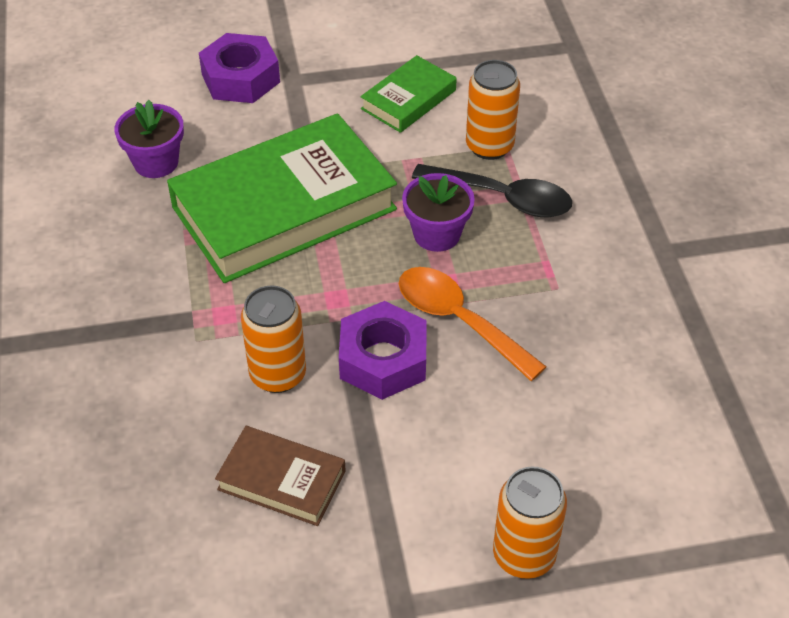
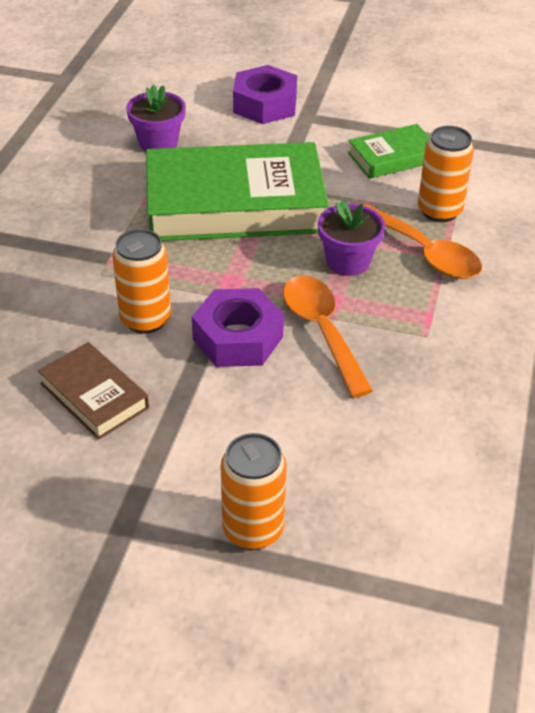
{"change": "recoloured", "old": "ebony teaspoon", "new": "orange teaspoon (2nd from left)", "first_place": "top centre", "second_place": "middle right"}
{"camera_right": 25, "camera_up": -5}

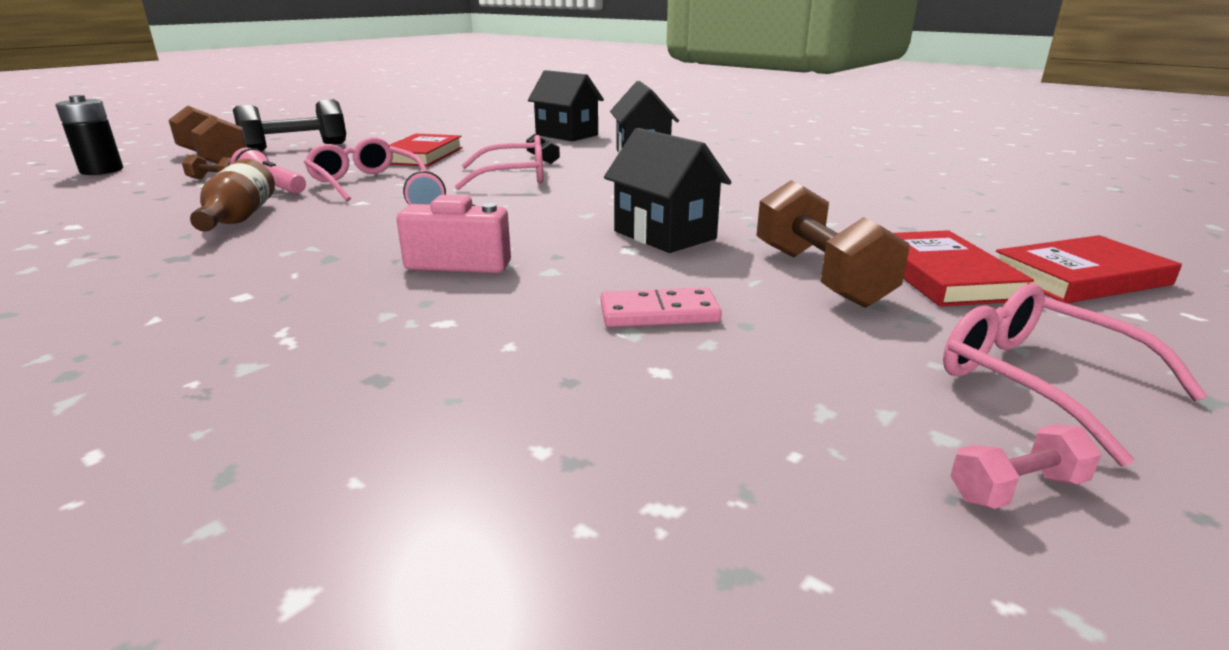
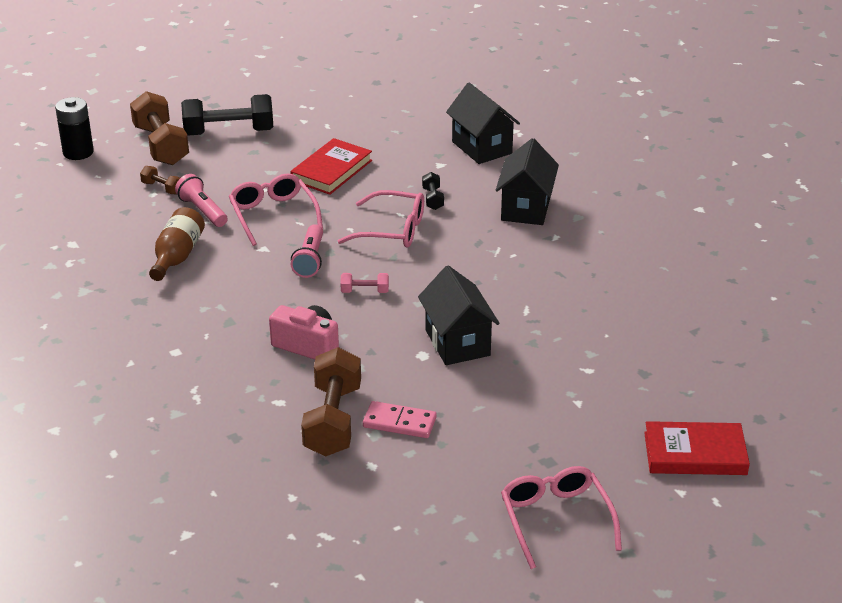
{"change": "moved", "old": "brown dumbbell (3rd from left)", "first_place": "middle right", "second_place": "bottom centre"}
{"change": "removed", "old": "scarlet hardcover (2nd from left)", "first_place": "middle right"}
{"change": "moved", "old": "pink dumbbell", "first_place": "bottom right", "second_place": "centre"}
{"camera_right": 20, "camera_up": 10}

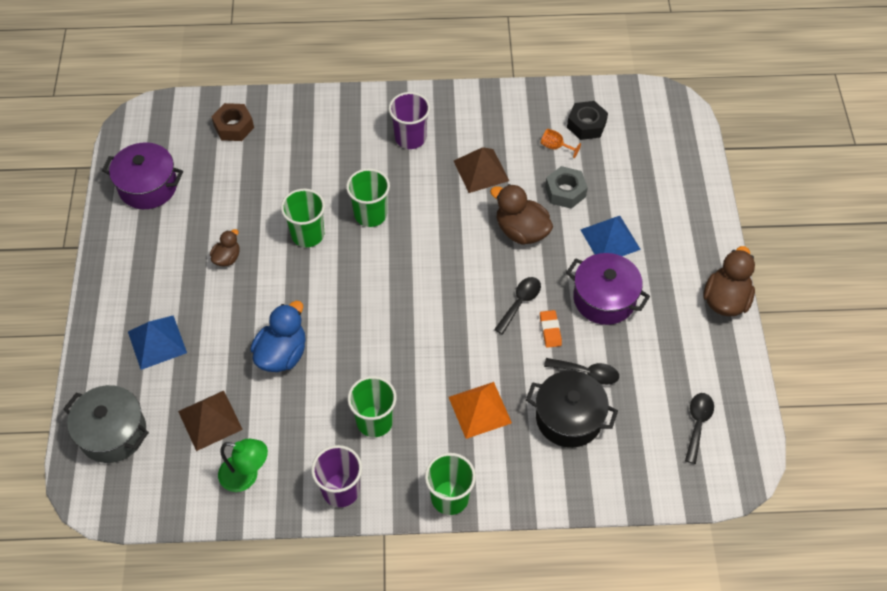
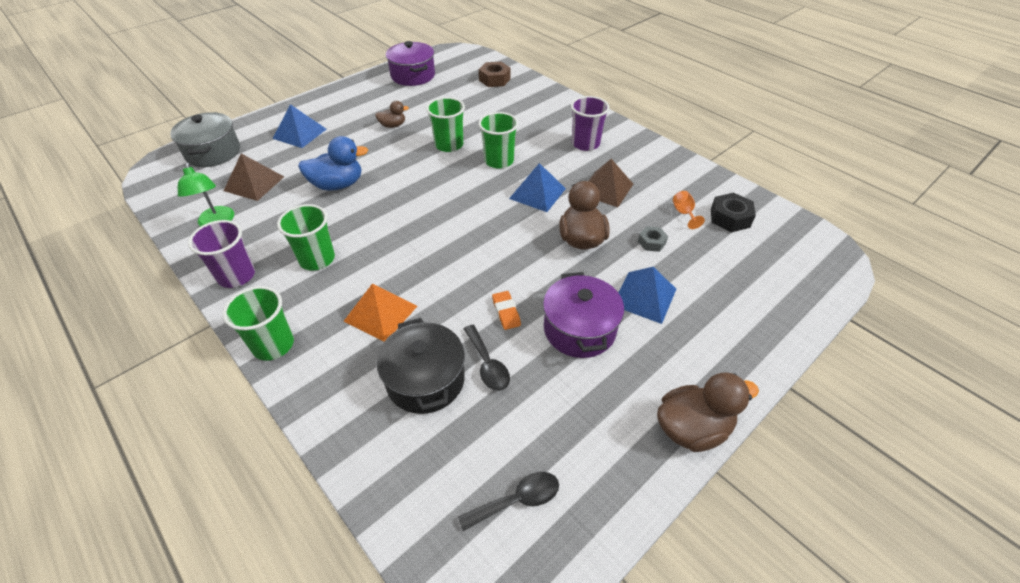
{"change": "resized", "old": "ash-grey hex nut", "first_place": "top centre", "second_place": "centre", "factor": 0.63}
{"change": "removed", "old": "ebony teaspoon (1st from left)", "first_place": "centre"}
{"change": "turned", "old": "orange gum eraser", "first_place": "centre", "second_place": "centre", "degrees": -60}
{"change": "added", "new": "cobalt pyramid (2nd from left)", "second_place": "top centre"}
{"camera_right": 50, "camera_up": -10}

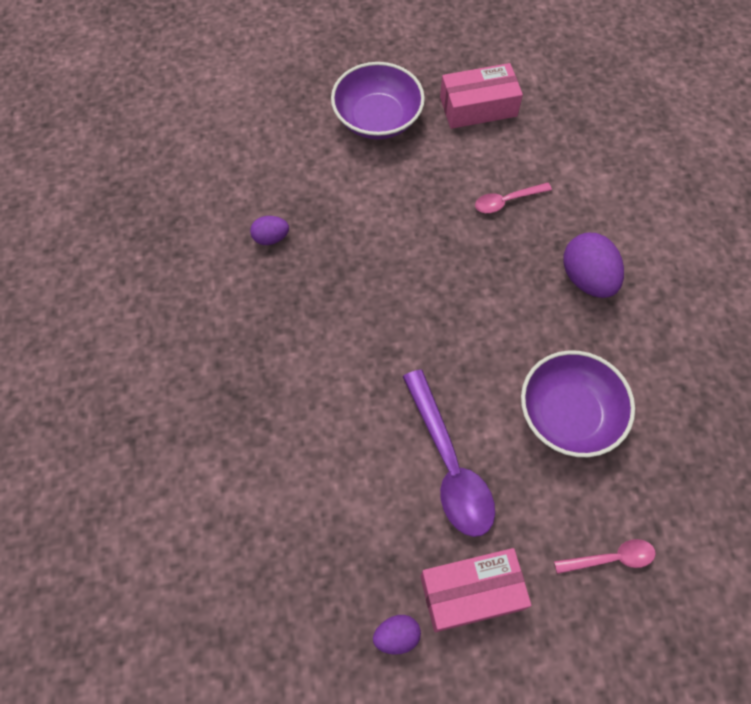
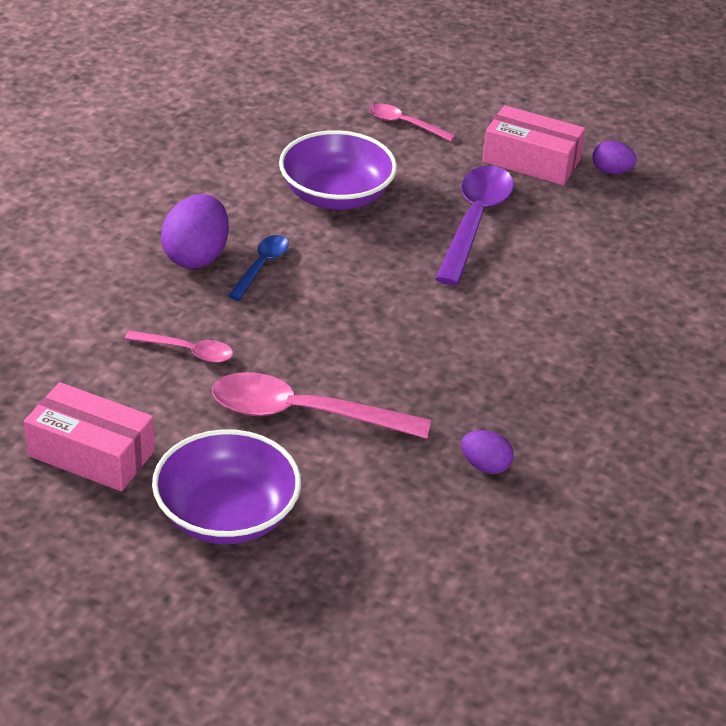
{"change": "added", "new": "cobalt teaspoon", "second_place": "centre"}
{"change": "added", "new": "pink teaspoon (2nd from left)", "second_place": "centre"}
{"camera_right": -145, "camera_up": -25}

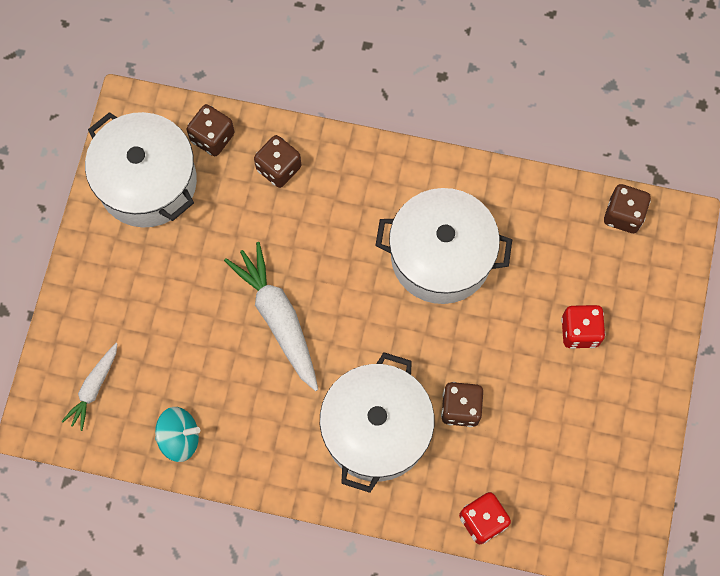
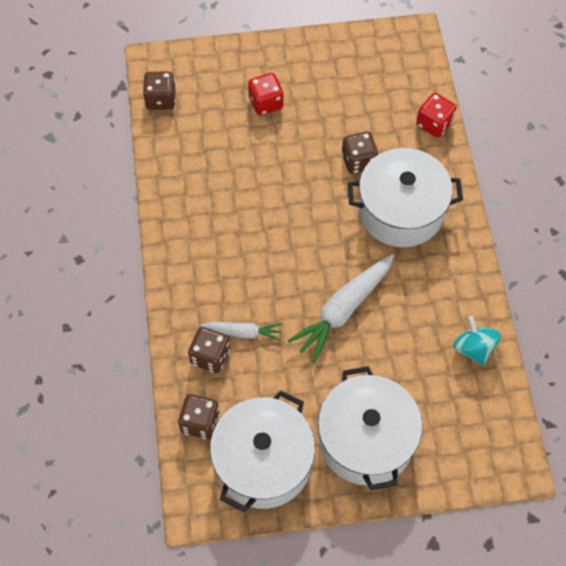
{"change": "moved", "old": "white cooking pot (3rd from left in the first image)", "new": "white cooking pot (2nd from left)", "first_place": "centre", "second_place": "bottom centre"}
{"change": "moved", "old": "white root vegetable (1st from left)", "first_place": "bottom left", "second_place": "centre"}
{"camera_right": -110, "camera_up": -10}

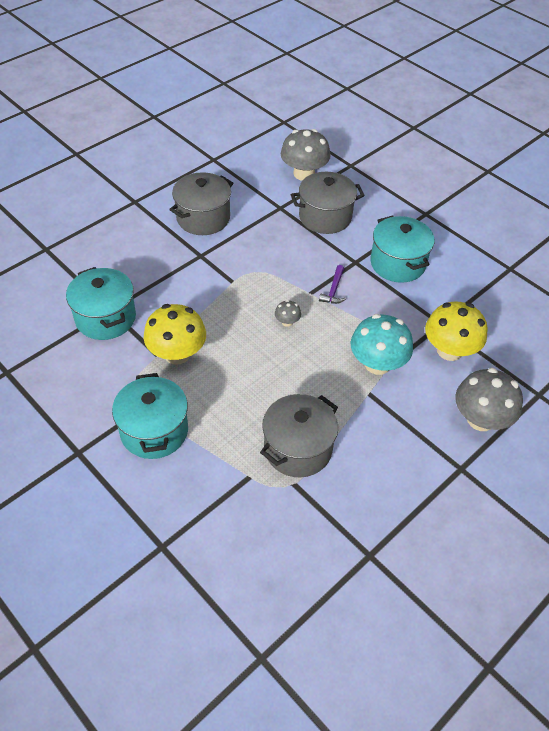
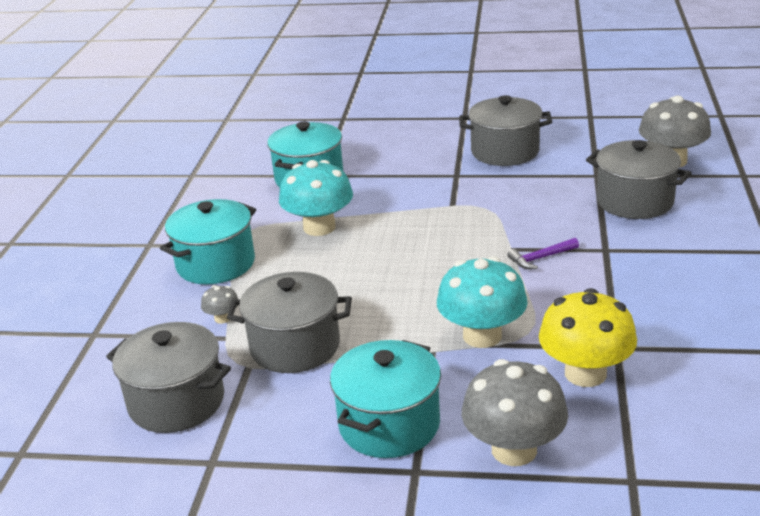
{"change": "moved", "old": "teal cooking pot (3rd from left)", "first_place": "middle right", "second_place": "bottom centre"}
{"change": "moved", "old": "ash-grey fungus (1st from left)", "first_place": "centre", "second_place": "middle left"}
{"change": "recoloured", "old": "golden fungus (1st from left)", "new": "teal fungus (1st from left)", "first_place": "middle left", "second_place": "centre"}
{"change": "added", "new": "ash-grey cooking pot (1st from left)", "second_place": "bottom left"}
{"camera_right": 55, "camera_up": -20}

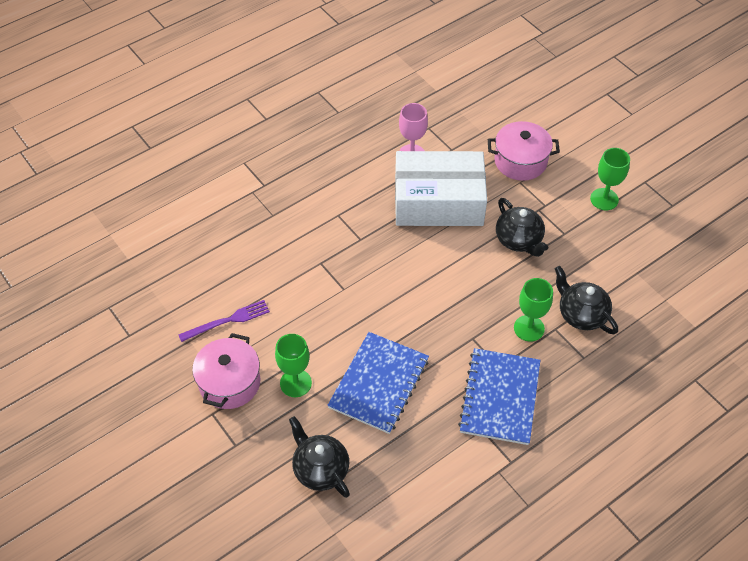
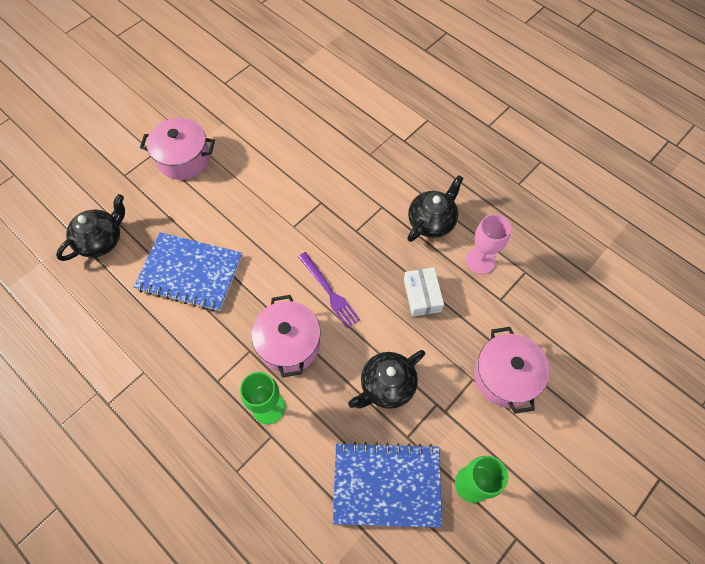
{"change": "resized", "old": "white package", "first_place": "centre", "second_place": "centre", "factor": 0.43}
{"change": "moved", "old": "ebony china teapot (3rd from left)", "first_place": "middle right", "second_place": "centre"}
{"change": "moved", "old": "purple dinner fork", "first_place": "middle left", "second_place": "centre"}
{"change": "removed", "old": "leaf-green chalice (1st from left)", "first_place": "centre"}
{"change": "moved", "old": "cobalt notebook (2nd from left)", "first_place": "bottom right", "second_place": "bottom centre"}
{"change": "added", "new": "pink cooking pot (2nd from left)", "second_place": "centre"}
{"camera_right": 80, "camera_up": 10}

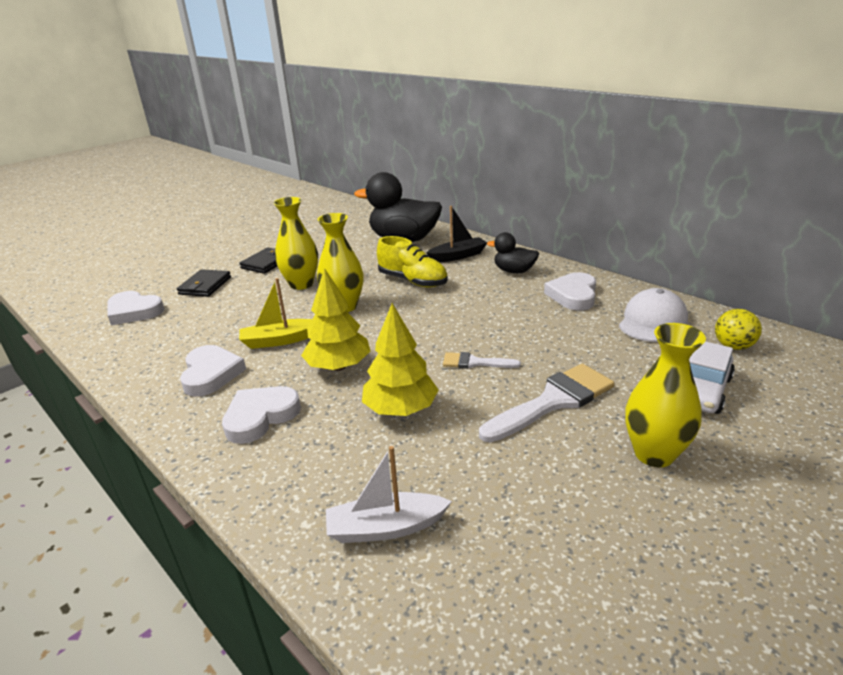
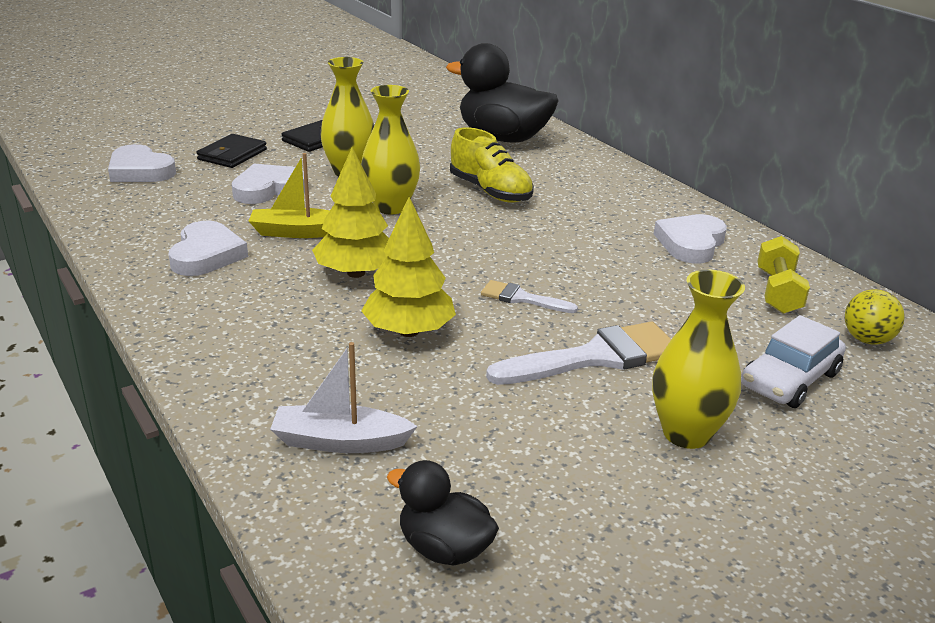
{"change": "removed", "old": "ebony sailboat", "first_place": "centre"}
{"change": "moved", "old": "ebony toy duck (2nd from left in the first image)", "new": "ebony toy duck (1st from left)", "first_place": "centre", "second_place": "bottom centre"}
{"change": "replaced", "old": "white peaked cap", "new": "golden dumbbell", "first_place": "middle right", "second_place": "middle right"}
{"change": "moved", "old": "white love heart (3rd from left)", "first_place": "middle left", "second_place": "top left"}
{"camera_right": 10, "camera_up": 0}

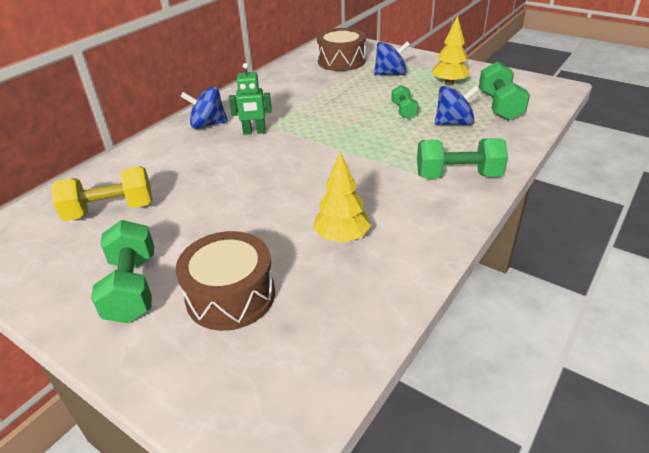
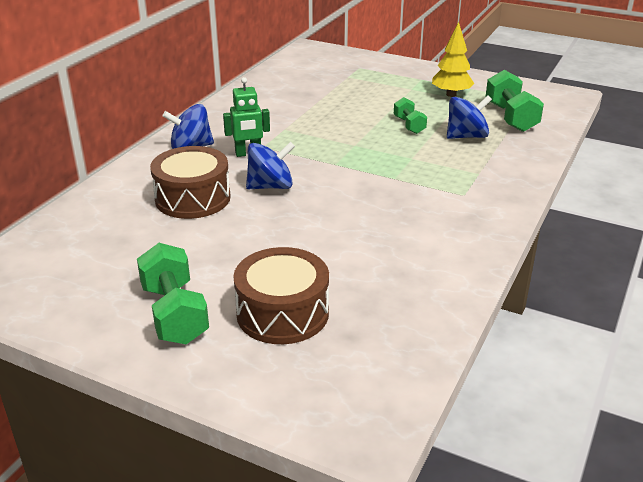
{"change": "moved", "old": "brown drum (2nd from left in the first image)", "new": "brown drum (1st from left)", "first_place": "top centre", "second_place": "middle left"}
{"change": "moved", "old": "cobalt toy top (2nd from left)", "first_place": "top centre", "second_place": "centre"}
{"change": "removed", "old": "leaf-green dumbbell (3rd from left)", "first_place": "middle right"}
{"change": "removed", "old": "golden toy tree (1st from left)", "first_place": "centre"}
{"change": "removed", "old": "golden dumbbell", "first_place": "middle left"}
{"camera_right": -10, "camera_up": -5}

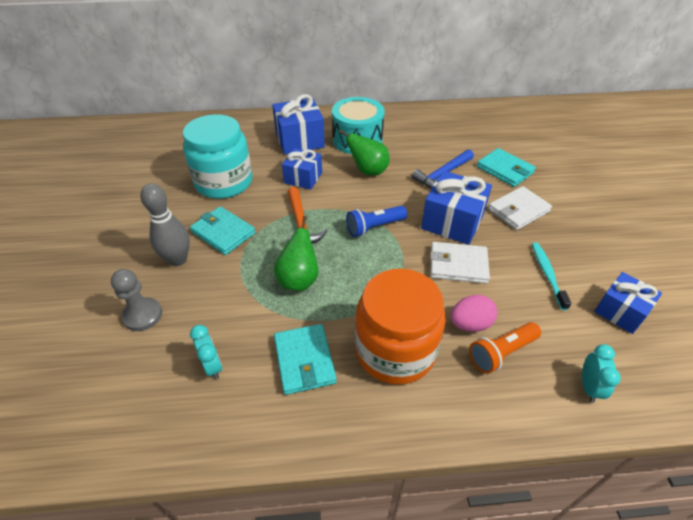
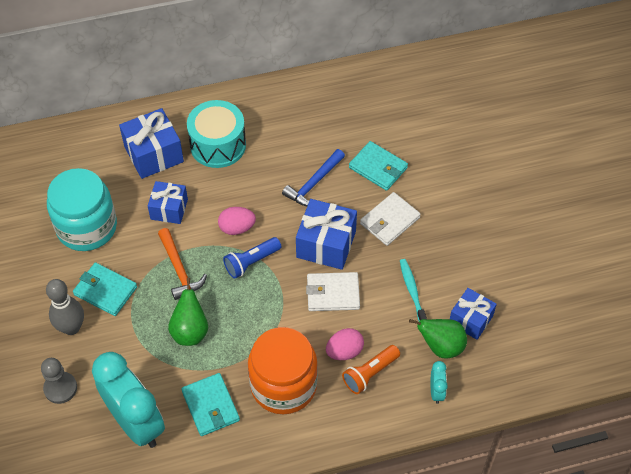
{"change": "moved", "old": "leaf-green pear (2nd from left)", "first_place": "top centre", "second_place": "bottom right"}
{"change": "resized", "old": "teal alarm clock (1st from left)", "first_place": "bottom left", "second_place": "bottom left", "factor": 2.41}
{"change": "added", "new": "pink egg (1st from left)", "second_place": "centre"}
{"camera_right": -10, "camera_up": 10}

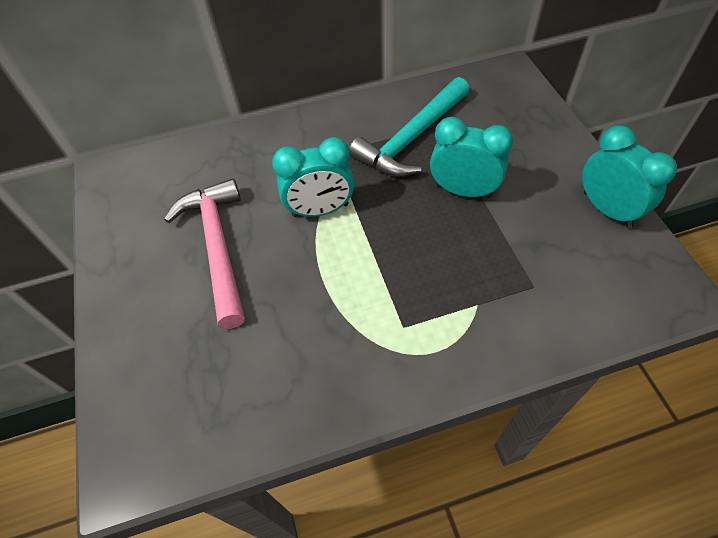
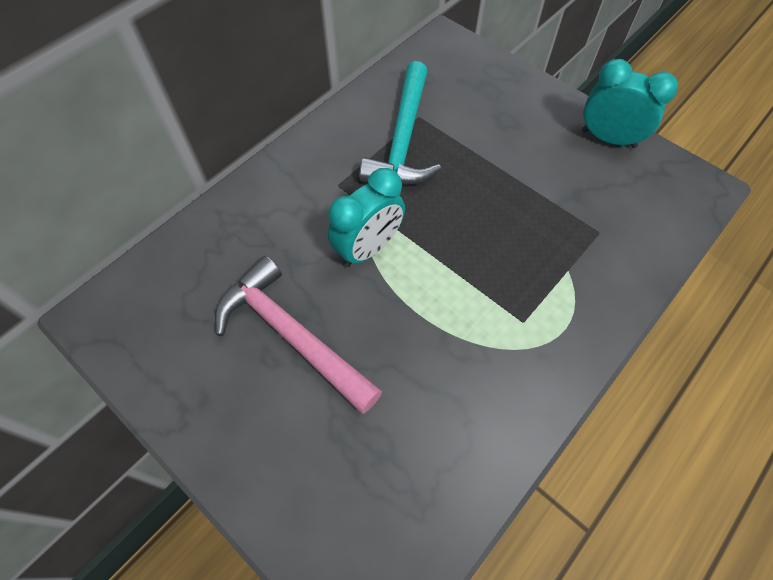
{"change": "removed", "old": "teal alarm clock (2nd from left)", "first_place": "top centre"}
{"camera_right": -35, "camera_up": 5}

